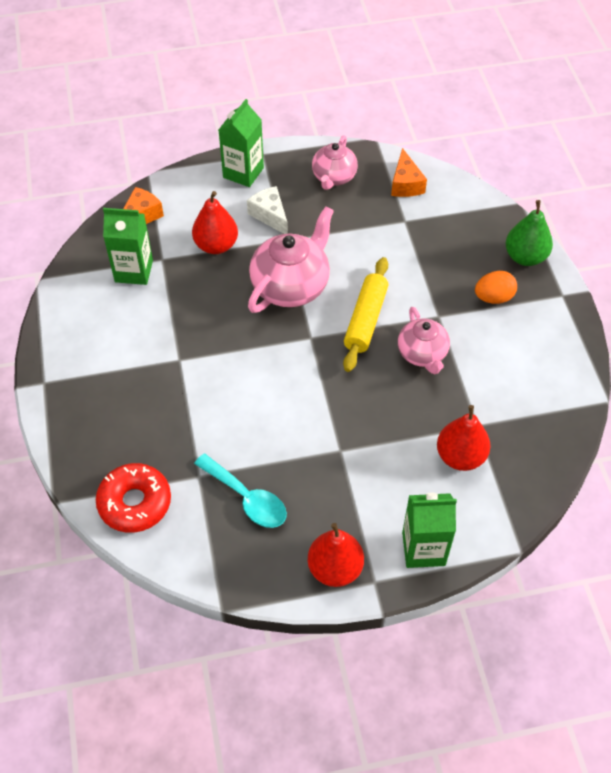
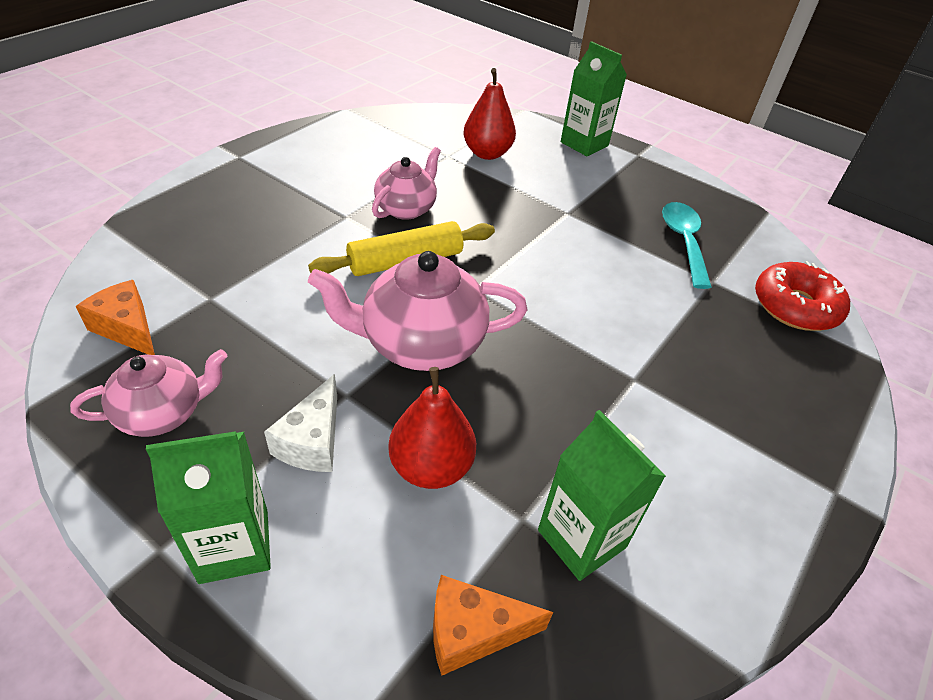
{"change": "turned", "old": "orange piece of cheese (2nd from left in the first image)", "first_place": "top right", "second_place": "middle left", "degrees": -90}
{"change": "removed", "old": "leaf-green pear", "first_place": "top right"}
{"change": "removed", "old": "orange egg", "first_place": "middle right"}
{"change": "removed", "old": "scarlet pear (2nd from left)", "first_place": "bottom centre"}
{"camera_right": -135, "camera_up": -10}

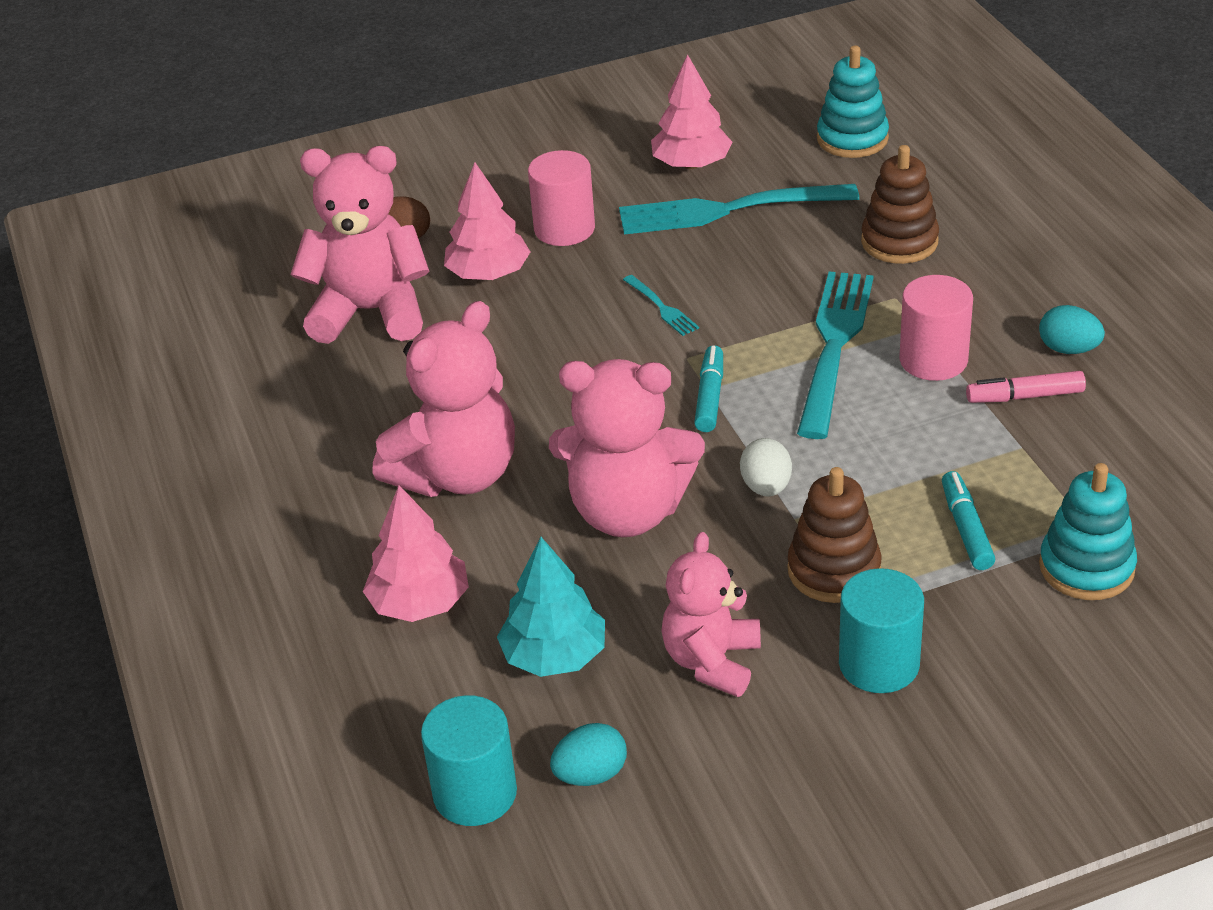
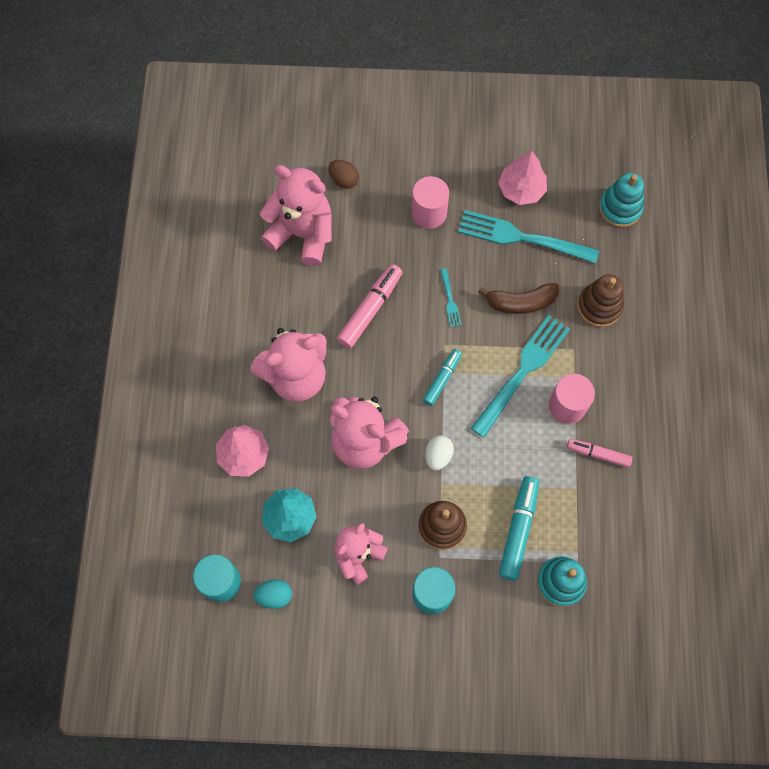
{"change": "removed", "old": "pink toy tree (2nd from left)", "first_place": "top centre"}
{"change": "removed", "old": "teal egg (2nd from left)", "first_place": "middle right"}
{"change": "resized", "old": "teal marker pen (2nd from left)", "first_place": "middle right", "second_place": "bottom right", "factor": 1.57}
{"change": "added", "new": "pink marker pen (1st from left)", "second_place": "centre"}
{"change": "added", "new": "brown toy banana", "second_place": "middle right"}
{"camera_right": 20, "camera_up": 30}

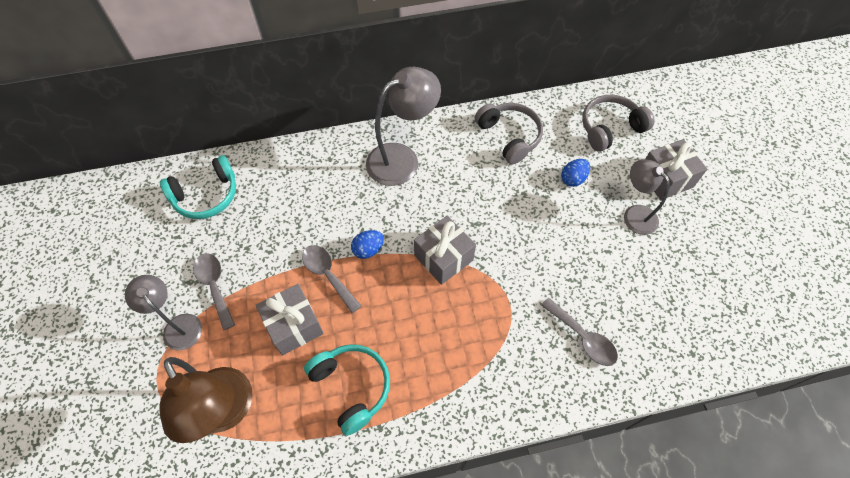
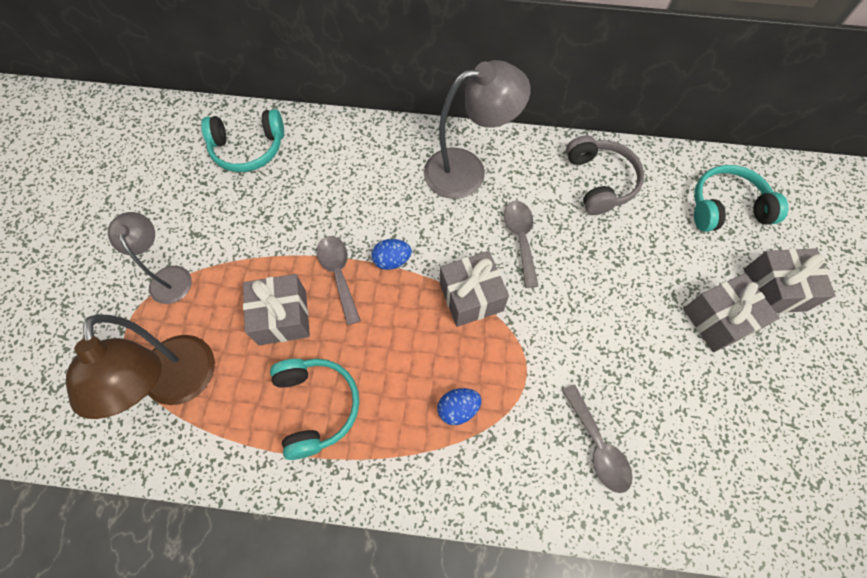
{"change": "recoloured", "old": "ash-grey headset (2nd from left)", "new": "teal headset (3rd from left)", "first_place": "top right", "second_place": "middle right"}
{"change": "moved", "old": "cobalt egg (2nd from left)", "first_place": "middle right", "second_place": "bottom centre"}
{"change": "replaced", "old": "ash-grey lamp (3rd from left)", "new": "ash-grey wrapped gift (3rd from left)", "first_place": "middle right", "second_place": "middle right"}
{"change": "moved", "old": "ash-grey teaspoon (1st from left in the first image)", "new": "ash-grey teaspoon (2nd from left)", "first_place": "middle left", "second_place": "centre"}
{"camera_right": 20, "camera_up": 5}

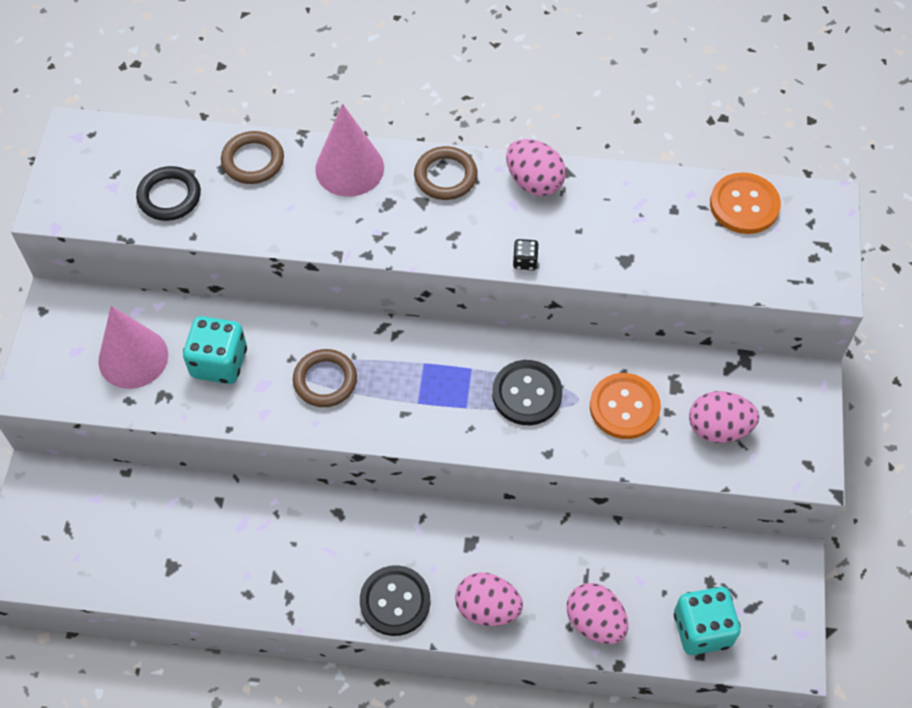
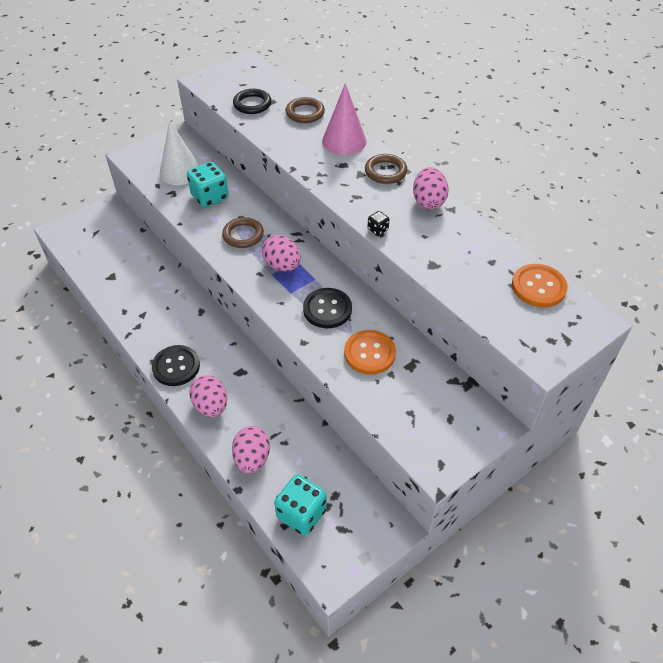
{"change": "recoloured", "old": "pink cone (1st from left)", "new": "white cone", "first_place": "middle left", "second_place": "top left"}
{"change": "moved", "old": "pink egg (4th from left in the first image)", "new": "pink egg (3rd from left)", "first_place": "middle right", "second_place": "centre"}
{"camera_right": 45, "camera_up": -10}

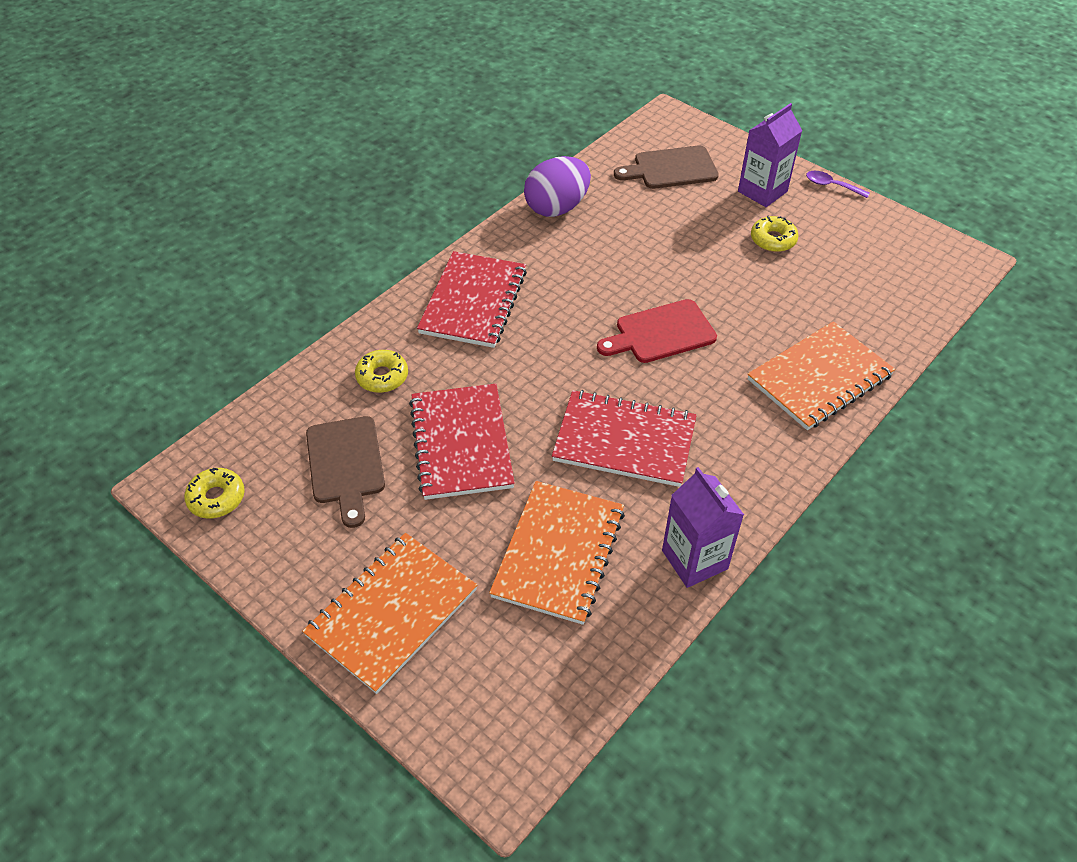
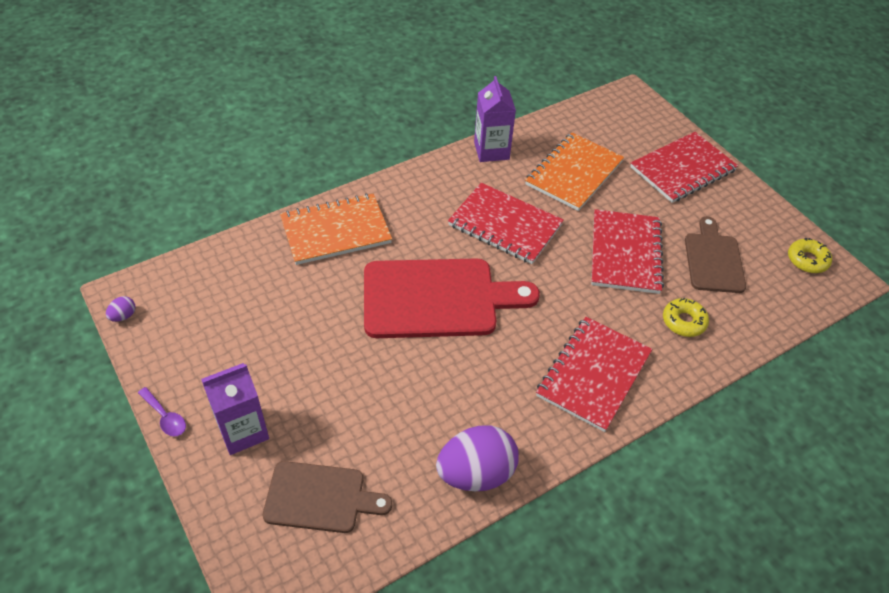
{"change": "removed", "old": "golden donut (3rd from left)", "first_place": "top right"}
{"change": "resized", "old": "scarlet cutting board", "first_place": "centre", "second_place": "centre", "factor": 1.69}
{"change": "recoloured", "old": "orange notebook (1st from left)", "new": "scarlet notebook (4th from left)", "first_place": "bottom centre", "second_place": "top right"}
{"change": "added", "new": "purple egg (1st from left)", "second_place": "middle left"}
{"camera_right": -165, "camera_up": 0}

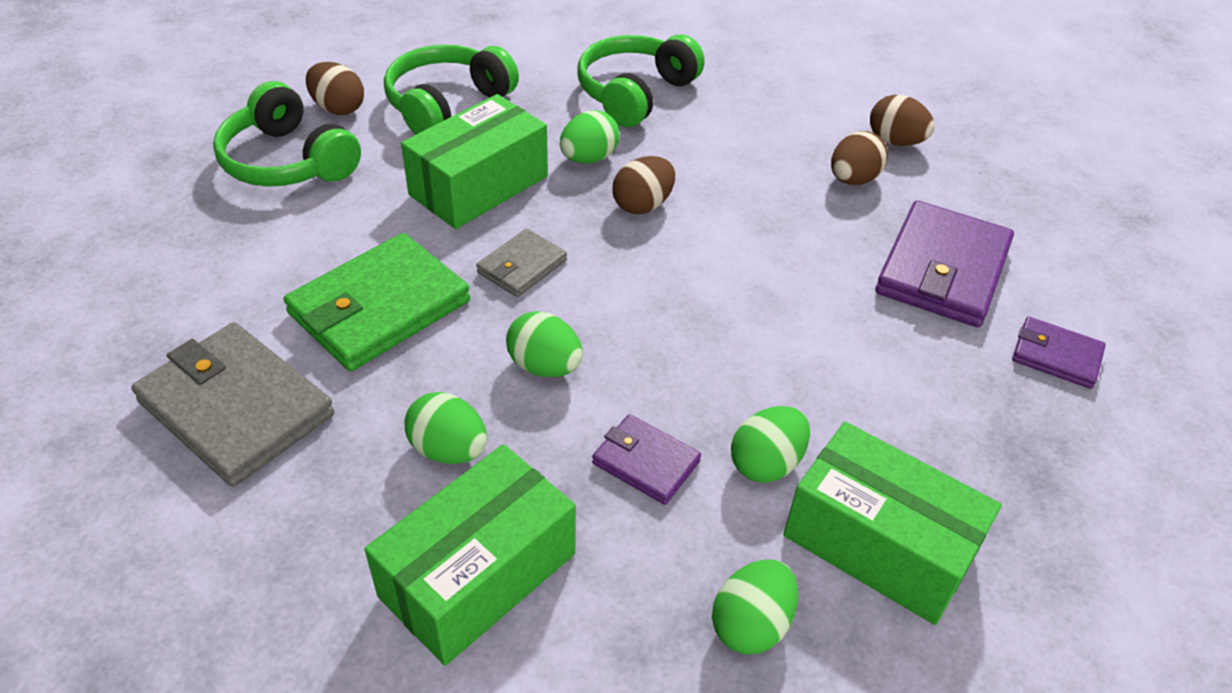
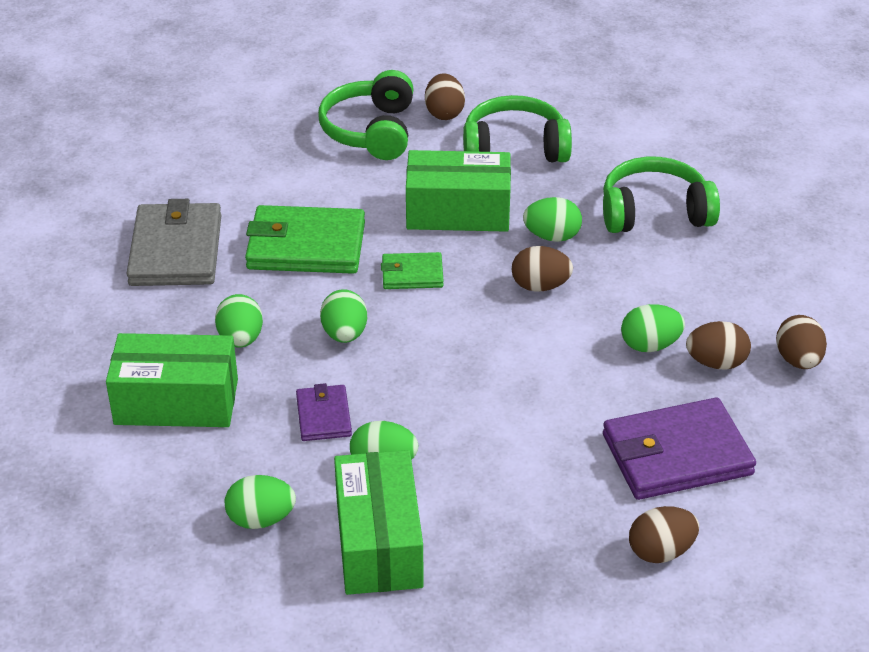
{"change": "recoloured", "old": "ash-grey card wallet (2nd from left)", "new": "leaf-green card wallet (2nd from left)", "first_place": "centre", "second_place": "centre"}
{"change": "replaced", "old": "purple card wallet (3rd from left)", "new": "brown egg (3rd from left)", "first_place": "middle right", "second_place": "bottom right"}
{"change": "added", "new": "leaf-green egg (6th from left)", "second_place": "middle right"}
{"camera_right": 50, "camera_up": -5}

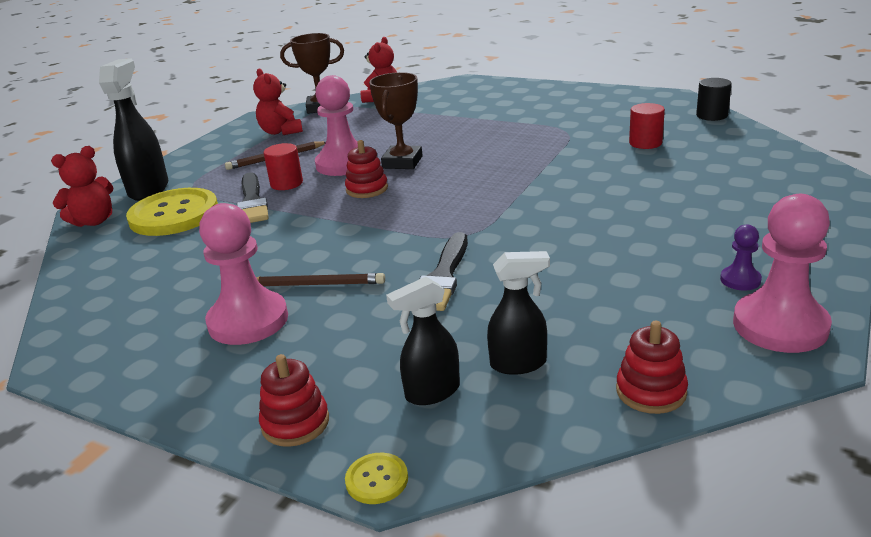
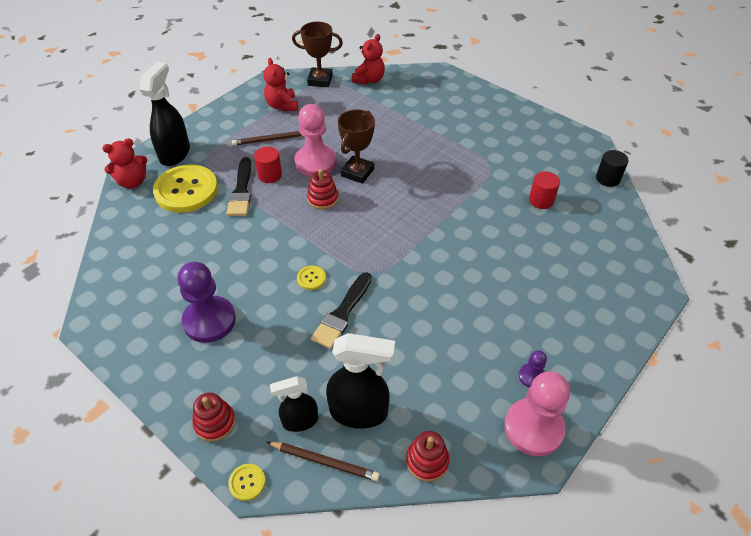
{"change": "recoloured", "old": "pink game pawn (1st from left)", "new": "purple game pawn (1st from left)", "first_place": "middle left", "second_place": "middle left"}
{"change": "resized", "old": "ebony sprayer (3rd from left)", "first_place": "centre", "second_place": "bottom centre", "factor": 1.62}
{"change": "moved", "old": "brown lead pencil (2nd from left)", "first_place": "centre", "second_place": "bottom centre"}
{"change": "added", "new": "golden sewing button (3rd from left)", "second_place": "centre"}
{"camera_right": 10, "camera_up": 20}

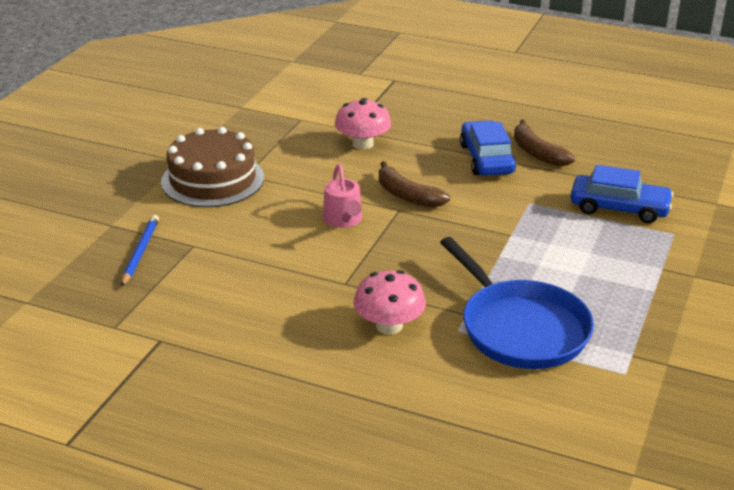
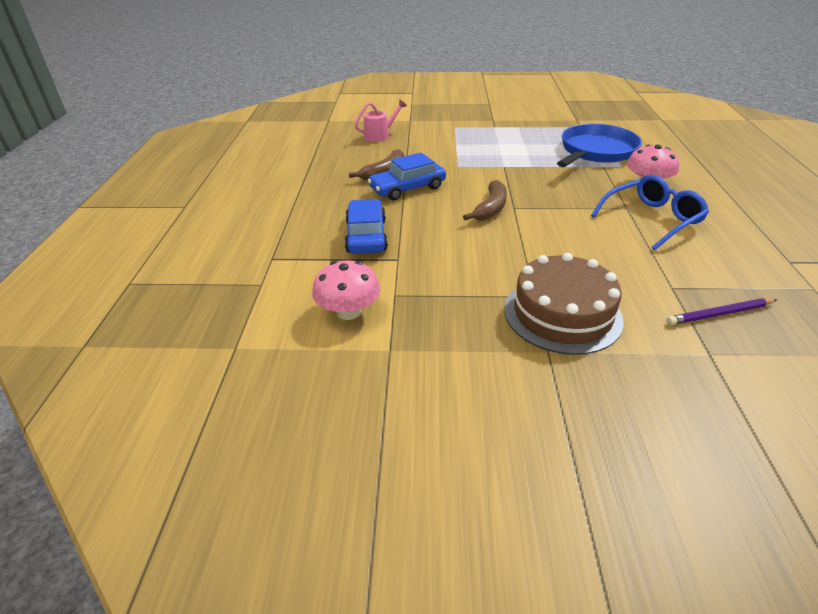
{"change": "moved", "old": "pink fungus (1st from left)", "first_place": "top centre", "second_place": "centre"}
{"change": "moved", "old": "pink sprinkling can", "first_place": "centre", "second_place": "top centre"}
{"change": "moved", "old": "cobalt car (2nd from left in the first image)", "new": "cobalt car (1st from left)", "first_place": "middle right", "second_place": "centre"}
{"change": "recoloured", "old": "cobalt lead pencil", "new": "purple lead pencil", "first_place": "middle left", "second_place": "middle right"}
{"change": "added", "new": "cobalt eyeglasses", "second_place": "middle right"}
{"camera_right": -110, "camera_up": 5}

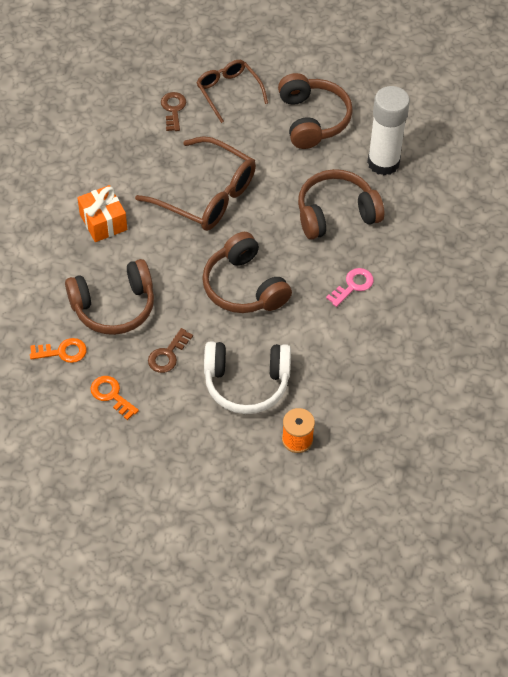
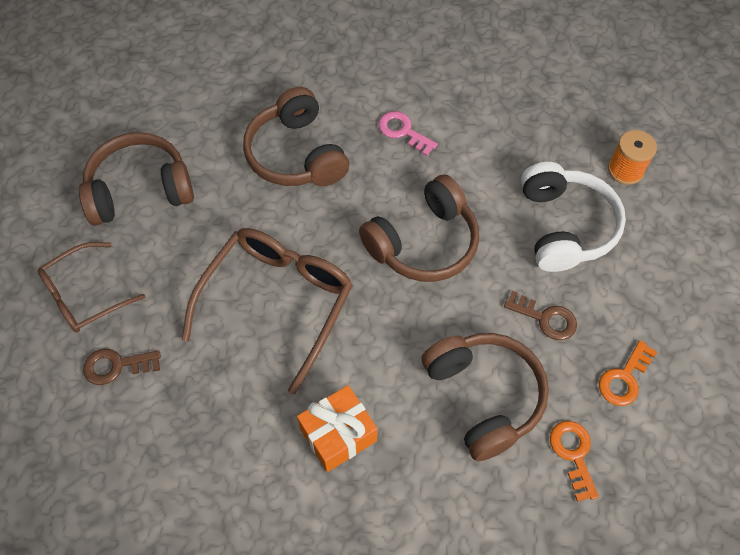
{"change": "removed", "old": "white stick of glue", "first_place": "top right"}
{"camera_right": -95, "camera_up": 5}

